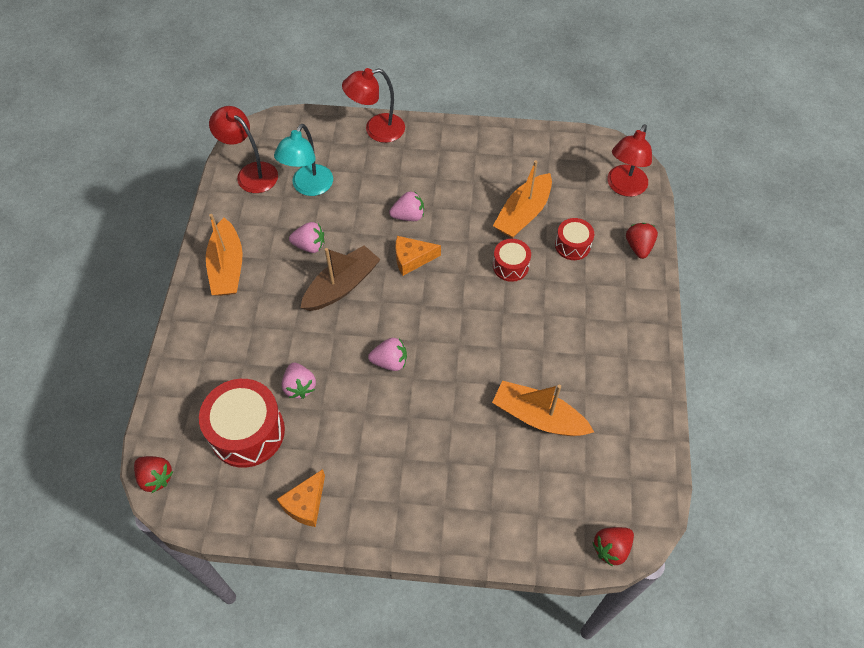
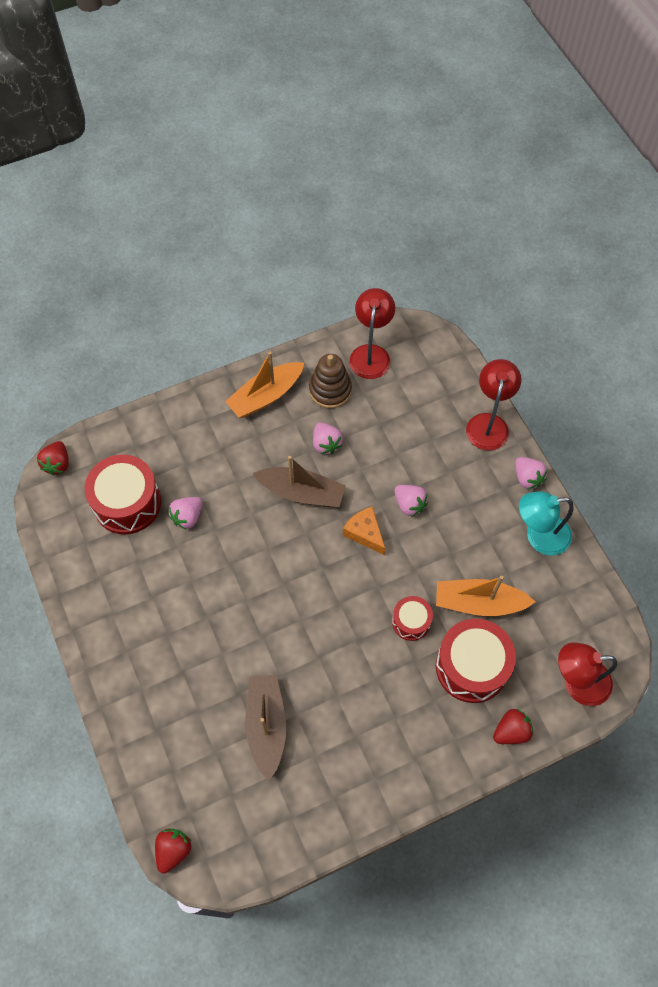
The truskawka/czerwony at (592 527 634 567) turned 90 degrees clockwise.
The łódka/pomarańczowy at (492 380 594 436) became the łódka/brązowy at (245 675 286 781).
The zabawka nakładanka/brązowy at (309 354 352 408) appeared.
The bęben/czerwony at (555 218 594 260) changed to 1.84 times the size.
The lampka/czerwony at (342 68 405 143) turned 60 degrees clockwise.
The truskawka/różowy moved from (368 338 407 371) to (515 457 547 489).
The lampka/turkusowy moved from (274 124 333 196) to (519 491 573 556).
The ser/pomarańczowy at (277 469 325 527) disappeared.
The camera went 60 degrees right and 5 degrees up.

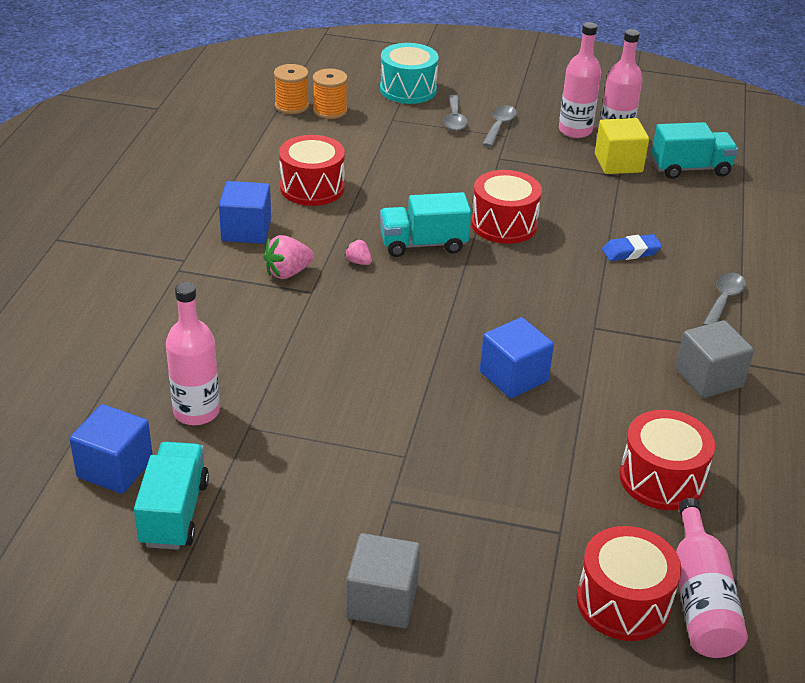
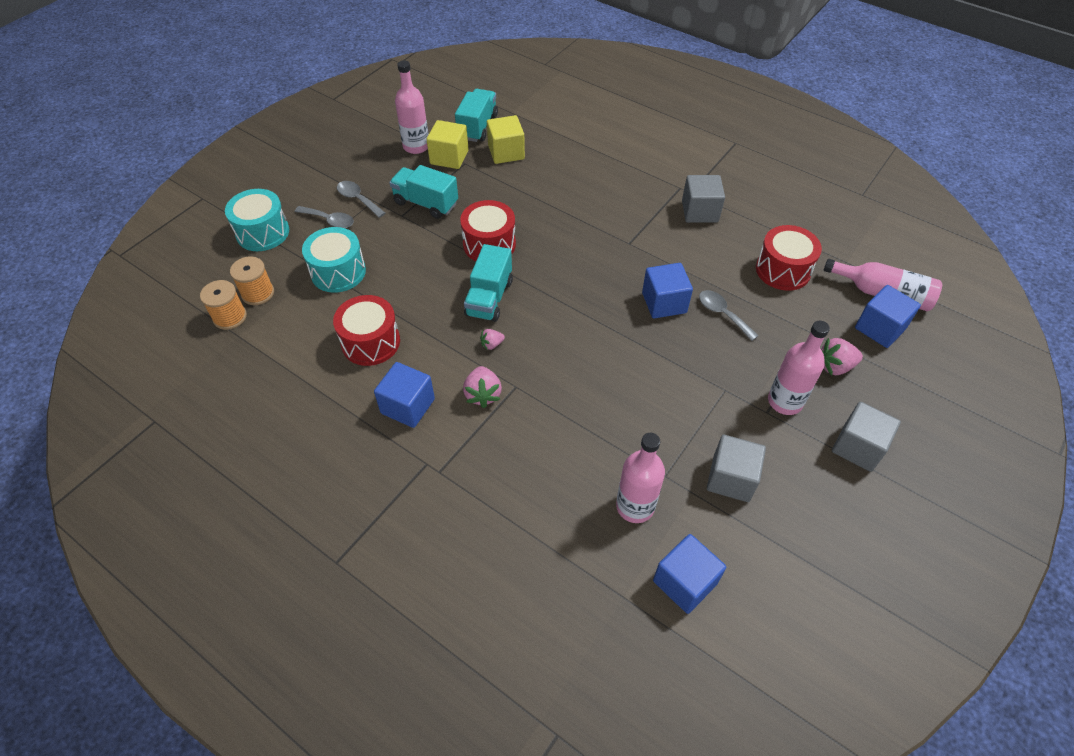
The bęben/turkusowy at (302 227 366 293) appeared.
The ciężarówka/turkusowy moved from (134 442 209 550) to (389 165 458 219).
The sześcian/żółty at (487 115 525 164) appeared.
The łyżka/szary moved from (703 273 746 325) to (699 290 759 341).
The sześcian/szary at (707 435 766 502) appeared.
The butelka/różowy moved from (559 22 601 138) to (768 321 830 415).
The truskawka/różowy at (821 338 863 375) appeared.
The bęben/czerwony at (577 526 682 641) was replaced by the sześcian/niebieski at (855 285 921 348).
The gumka do mazania/niebieski at (602 234 662 261) disappeared.
The camera went 65 degrees left and 15 degrees up.

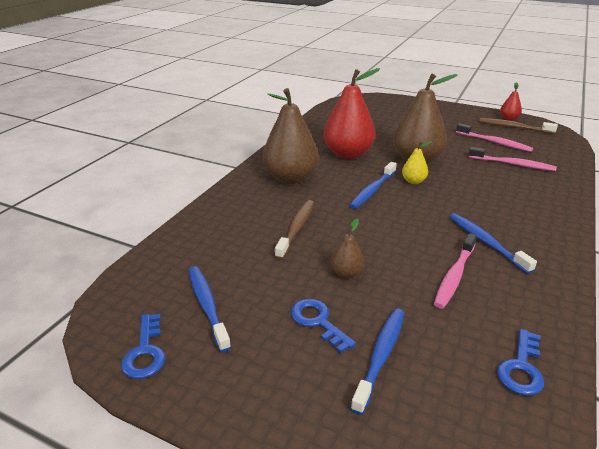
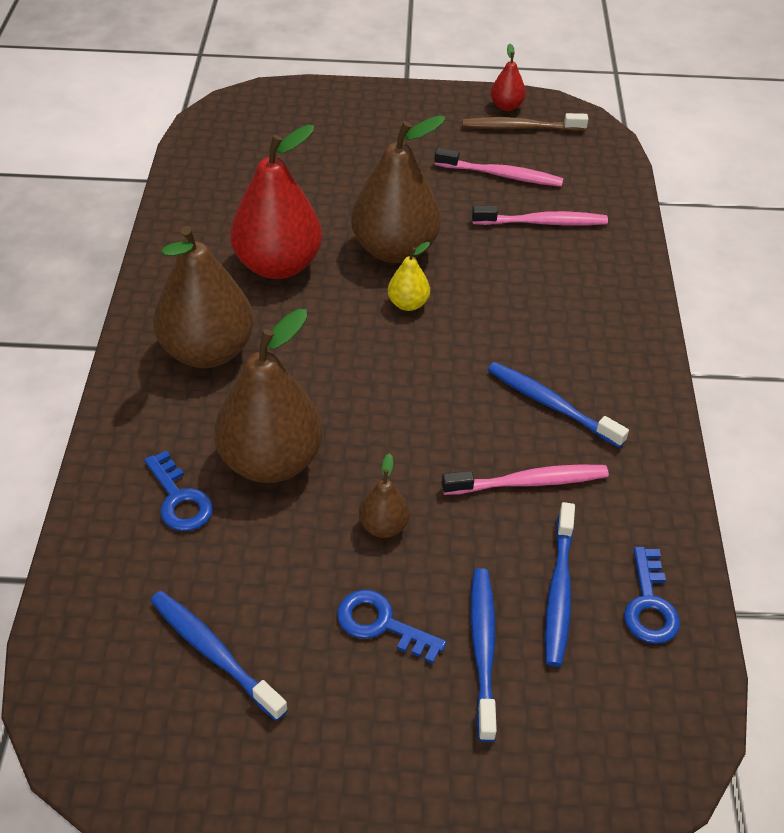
The klucz/niebieski moved from (121 314 165 379) to (145 450 213 531).
The szczoteczka do zębów/brązowy at (275 200 314 260) was replaced by the gruszka/brązowy at (214 309 323 483).
The szczoteczka do zębów/różowy at (434 233 477 309) turned 105 degrees counterclockwise.
The szczoteczka do zębów/niebieski moved from (349 162 397 209) to (545 502 575 667).
The camera went 25 degrees left and 15 degrees up.

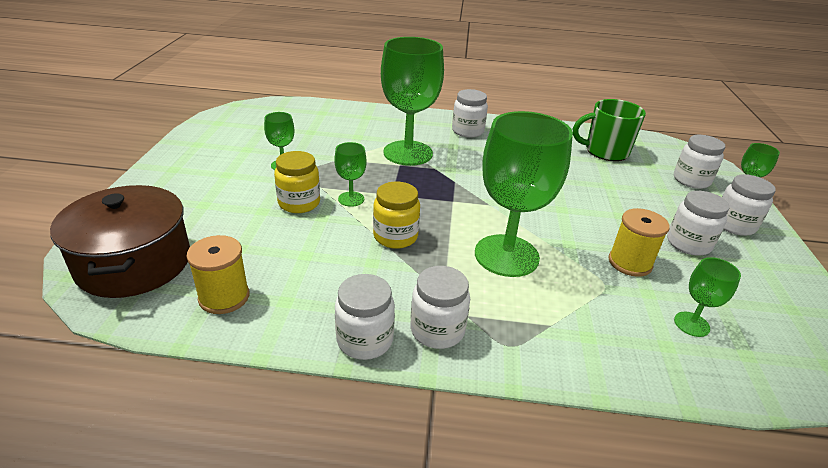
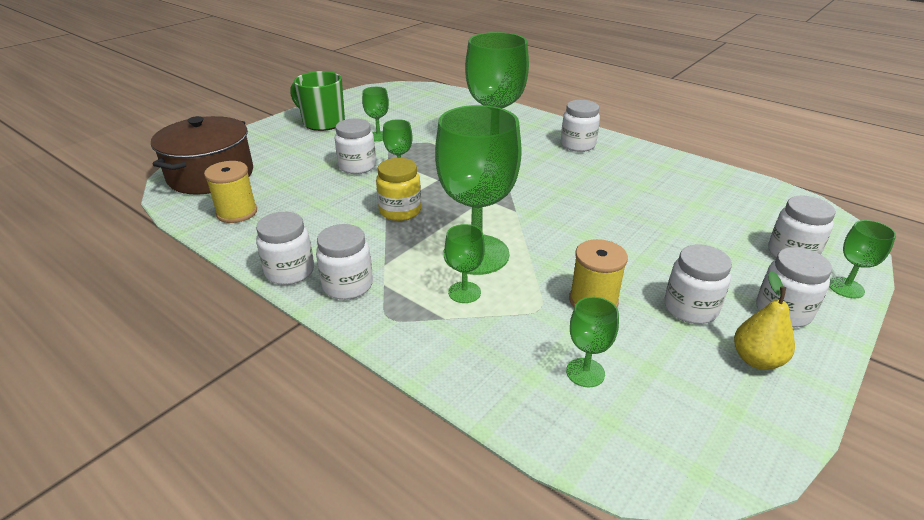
The kubek/zielony moved from (573 99 646 161) to (290 71 345 131).
The słoik/żółty at (274 151 320 213) became the słoik/biały at (335 118 376 174).
The kielich/zielony at (445 224 485 303) appeared.
The gruszka/żółty at (734 271 795 370) appeared.
The camera went 35 degrees right and 0 degrees up.

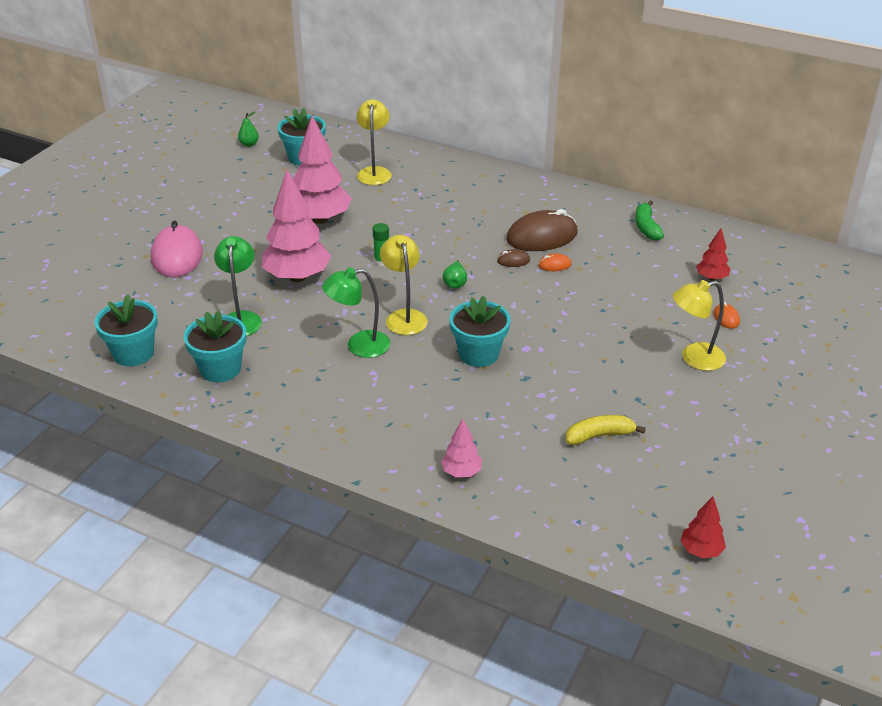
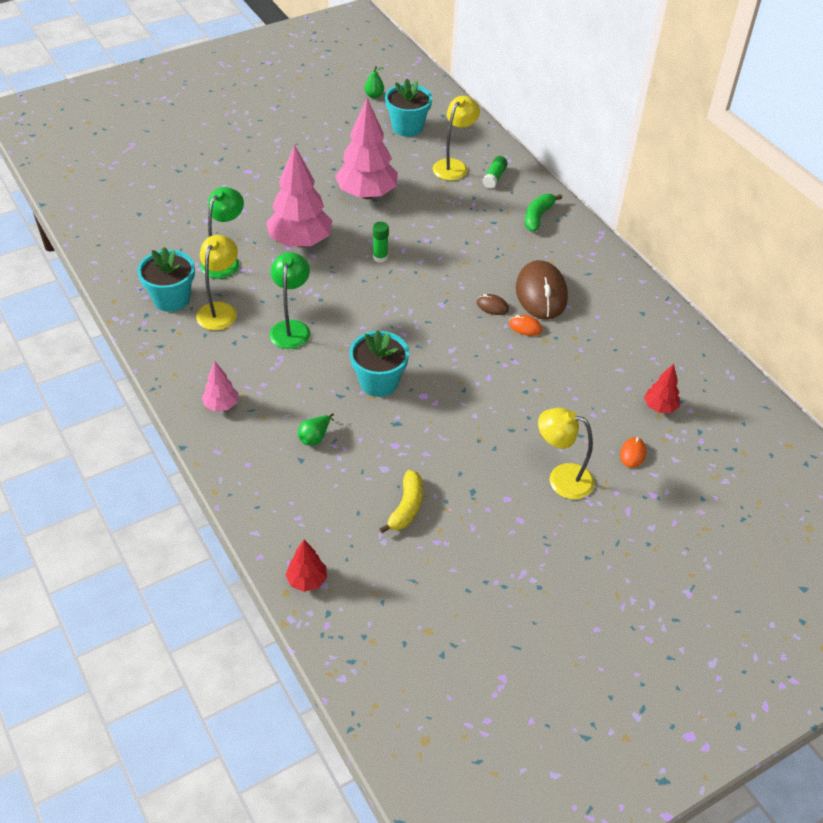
The lampka/żółty moved from (380 235 428 335) to (196 235 238 330).
The drzewko/różowy moved from (441 418 482 477) to (202 361 239 412).
The lampka/zielony at (322 268 391 358) turned 75 degrees clockwise.
The drzewko/czerwony moved from (681 497 726 558) to (286 540 327 592).
The gruszka/zielony moved from (443 260 467 289) to (298 413 334 445).
The banan/żółty at (566 415 646 445) turned 90 degrees clockwise.
The klej w sztyfcie/zielony at (482 156 508 189) appeared.
The myszka/brązowy at (506 209 578 251) turned 75 degrees clockwise.
The banan/zielony moved from (635 201 664 241) to (525 194 562 232).
The doniczka/turkusowy at (94 294 158 366) disappeared.
The myszka/różowy at (151 221 203 277) disappeared.
The camera went 30 degrees right and 10 degrees up.

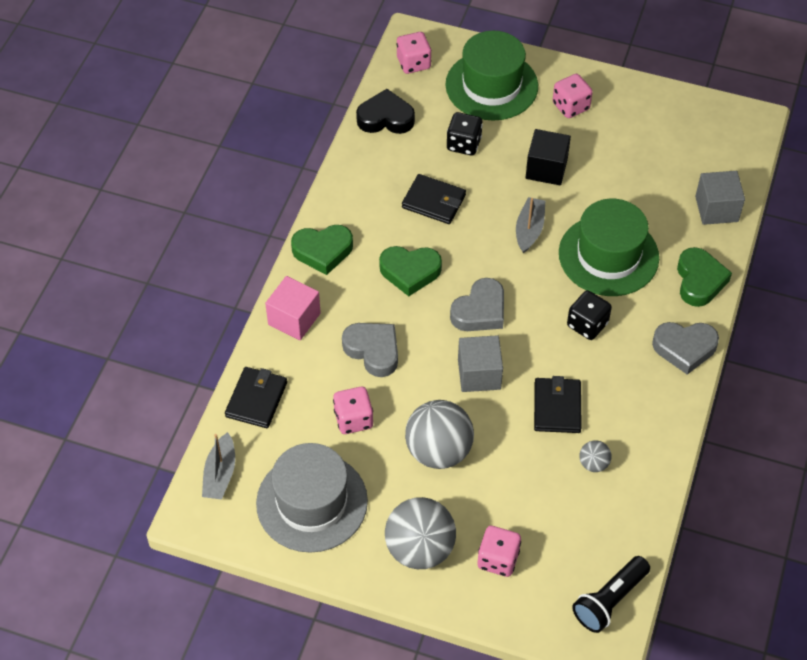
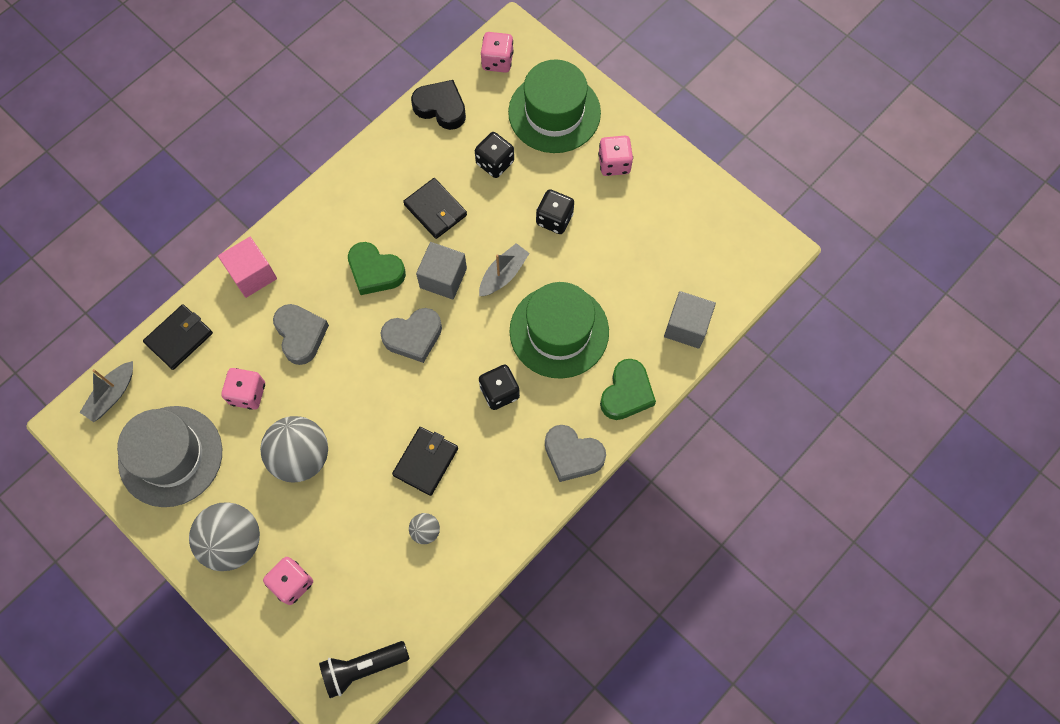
The sześcian/szary moved from (458 335 503 392) to (416 242 467 300).
The sześcian/czarny at (526 129 571 185) was replaced by the kostka do gry/czarny at (536 189 574 234).
The serce/zielony at (291 225 353 275) disappeared.
The camera went 25 degrees right and 15 degrees up.

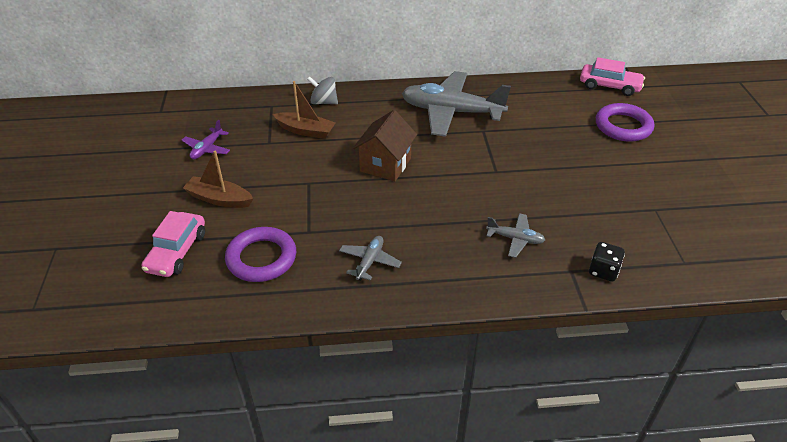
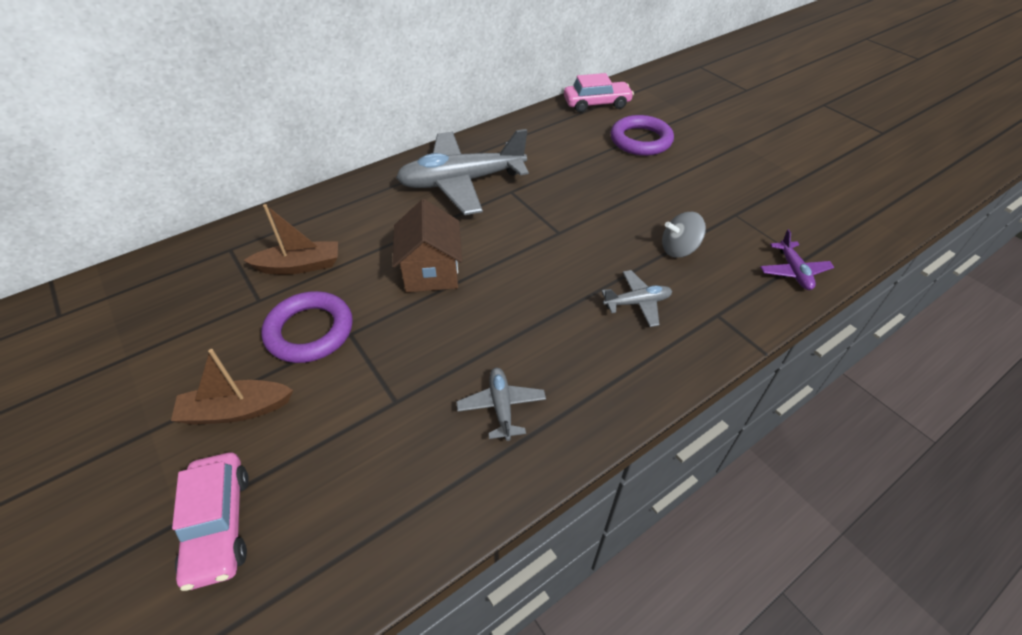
The pierścień/fioletowy moved from (225 227 296 282) to (261 291 353 363).
The bączek/szary moved from (307 77 338 104) to (662 212 706 258).
The samolot/fioletowy moved from (182 120 230 159) to (760 229 834 290).
The kostka do gry/czarny at (589 242 625 282) disappeared.
The camera went 30 degrees left and 5 degrees up.

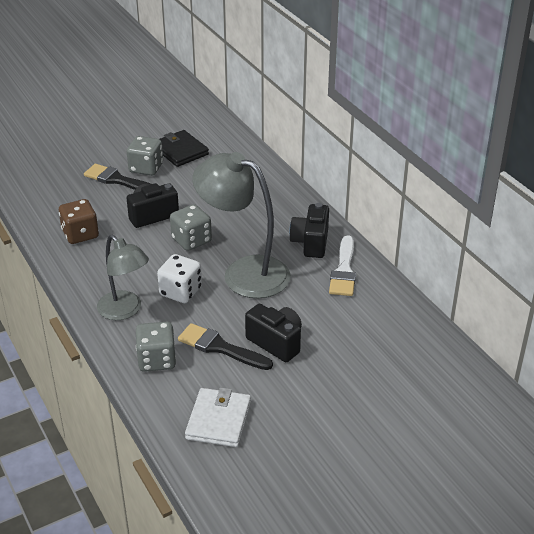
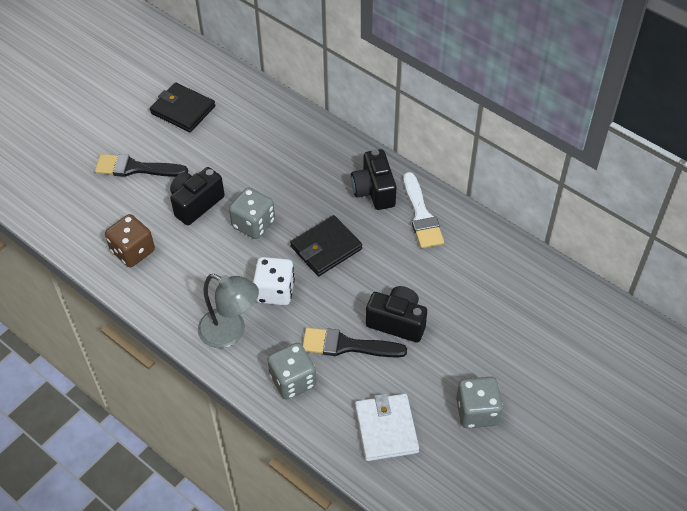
The lampka/szary at (192 152 291 298) was replaced by the portfel/czarny at (290 215 362 276).
The kostka do gry/szary moved from (127 136 163 176) to (456 377 503 428).
The camera went 20 degrees left and 15 degrees up.

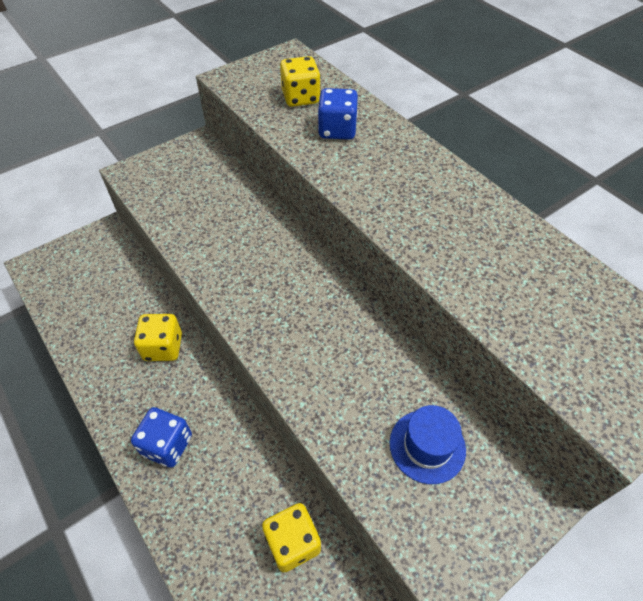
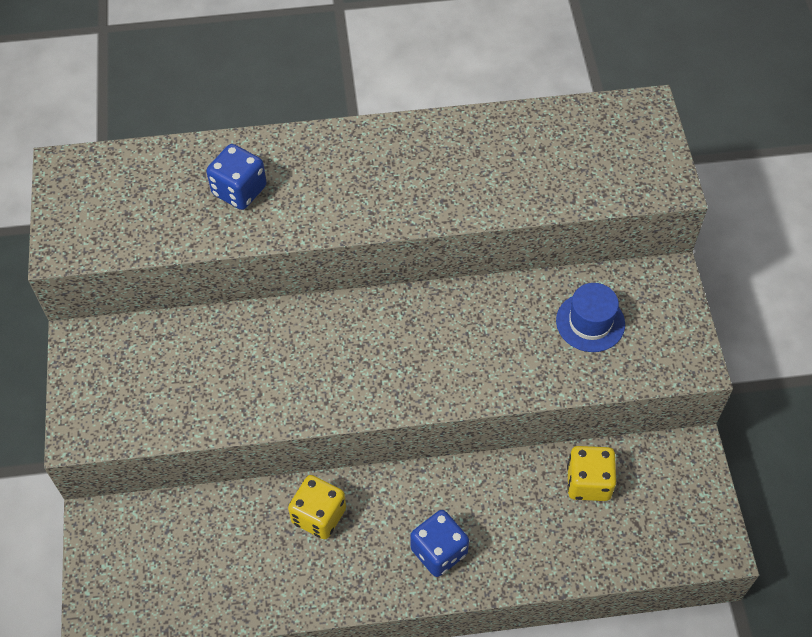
The kostka do gry/żółty at (280 56 321 107) disappeared.
The camera went 60 degrees left and 5 degrees up.

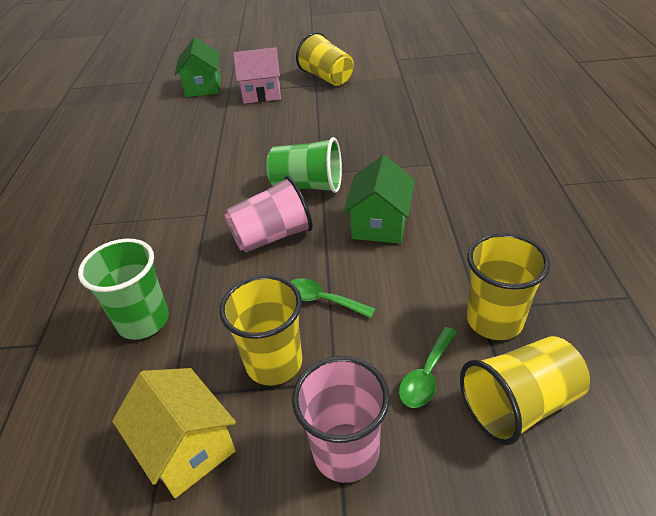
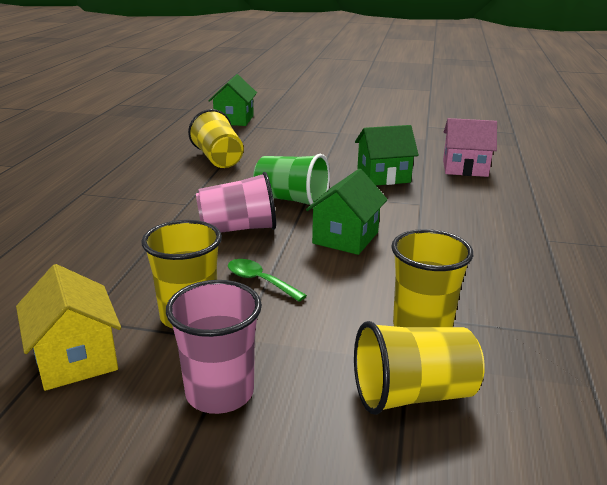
The szklanka/żółty moved from (296 32 354 86) to (188 109 244 168).
The domek/zielony at (355 125 419 185) appeared.
The domek/różowy moved from (233 47 281 104) to (443 118 497 177).
The szklanka/zielony at (78 239 169 340) disappeared.
The łyżka/zielony at (399 327 457 408) disappeared.
The camera went 10 degrees right and 15 degrees down.

